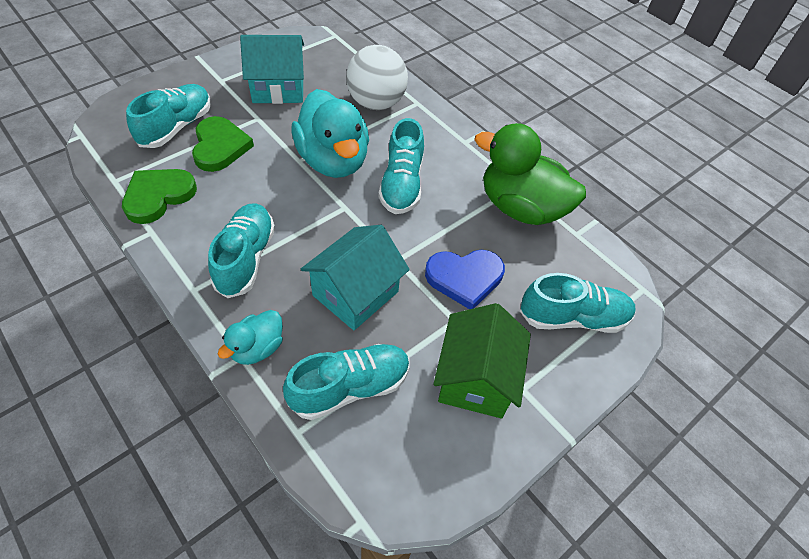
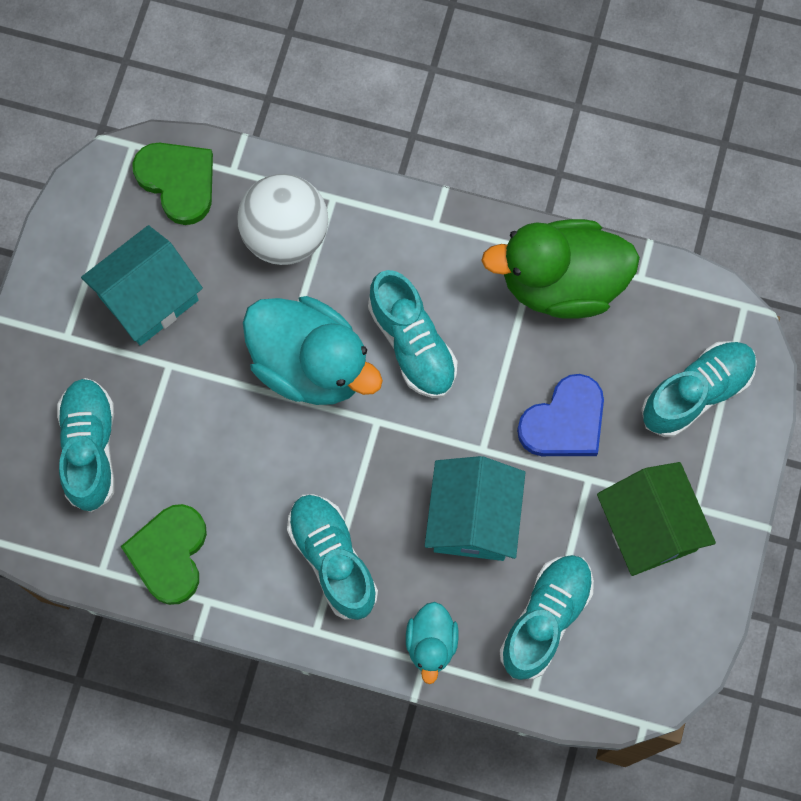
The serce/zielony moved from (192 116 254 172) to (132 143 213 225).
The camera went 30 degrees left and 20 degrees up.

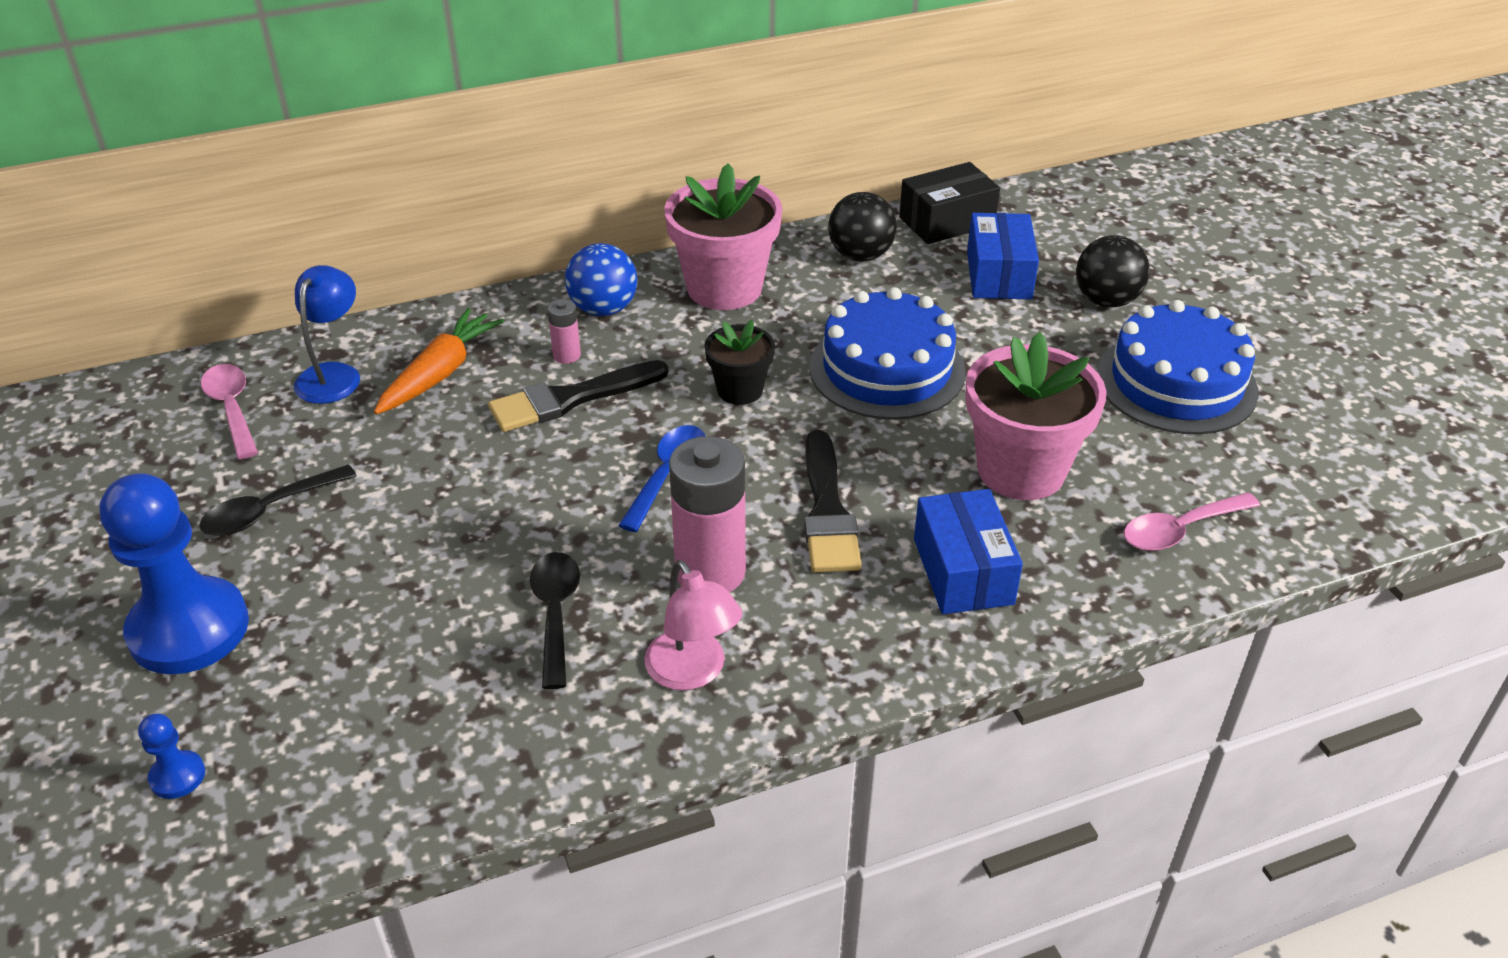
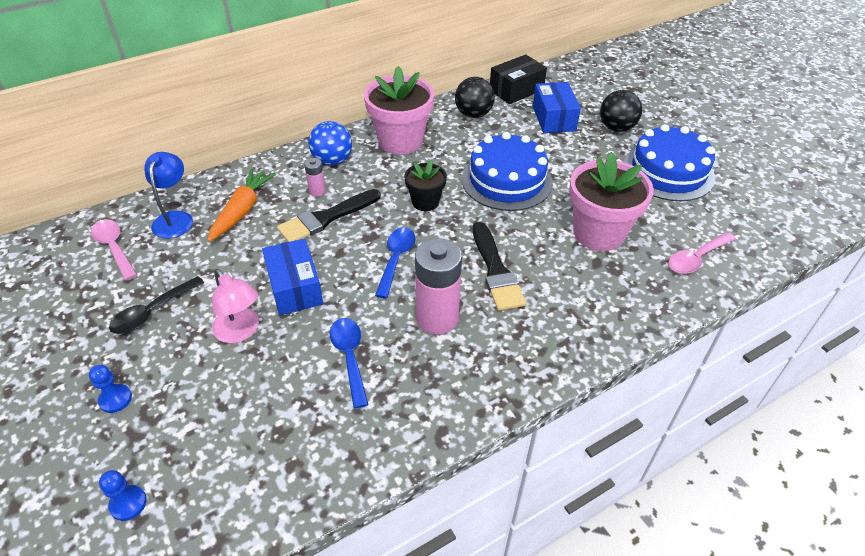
The pionek/niebieski at (100 473 249 674) changed to 0.42 times the size.
The lampka/różowy moved from (644 560 742 690) to (212 269 259 343).
The pudełko/niebieski moved from (914 489 1023 614) to (262 238 323 315).
The łyżka/czarny at (530 552 580 689) became the łyżka/niebieski at (330 318 368 408).
The camera went 10 degrees left and 5 degrees up.

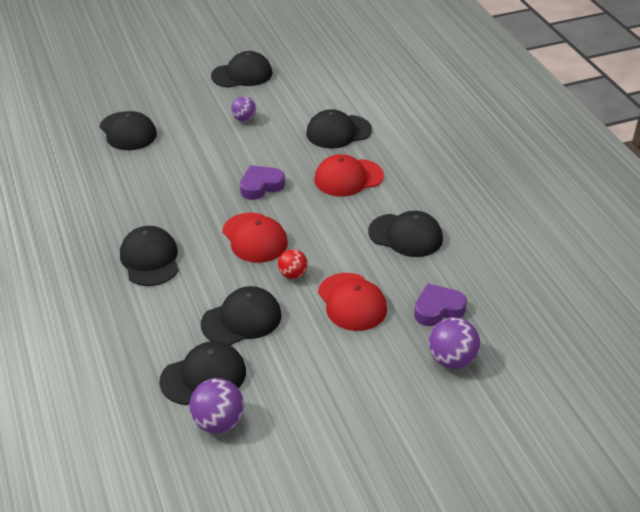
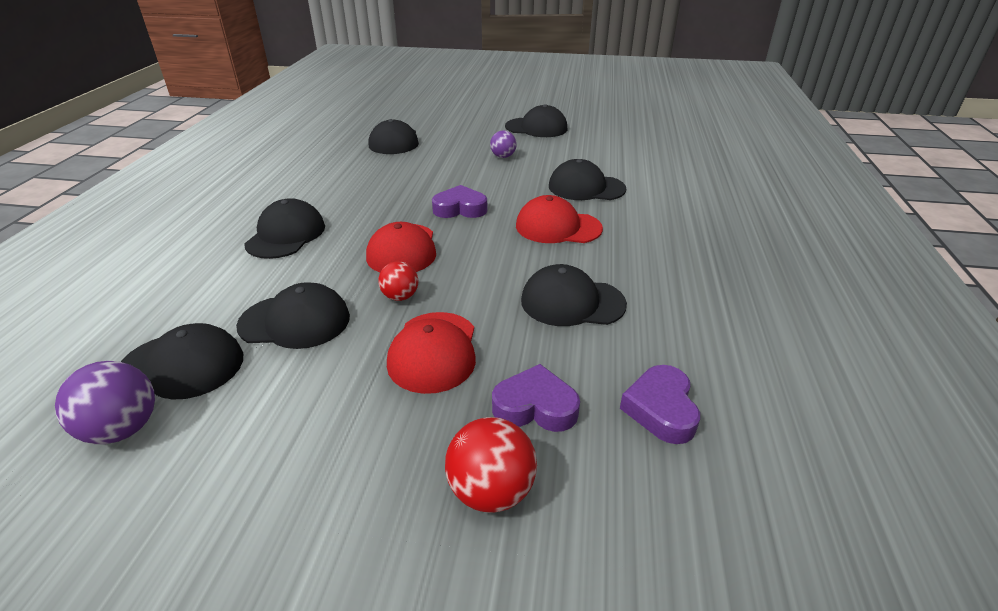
The piłka/fioletowy at (428 317 480 369) became the piłka/czerwony at (445 417 537 513).
The czapka/czarny at (368 211 443 257) turned 135 degrees clockwise.
The serce/fioletowy at (620 365 700 444) appeared.
The camera went 30 degrees right and 5 degrees down.

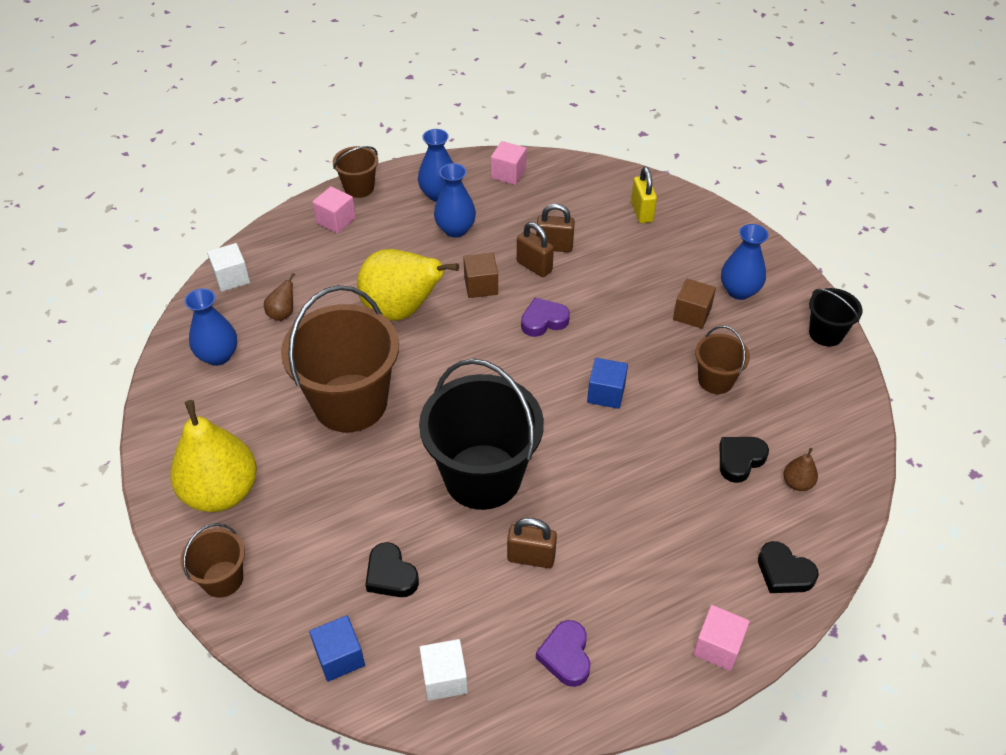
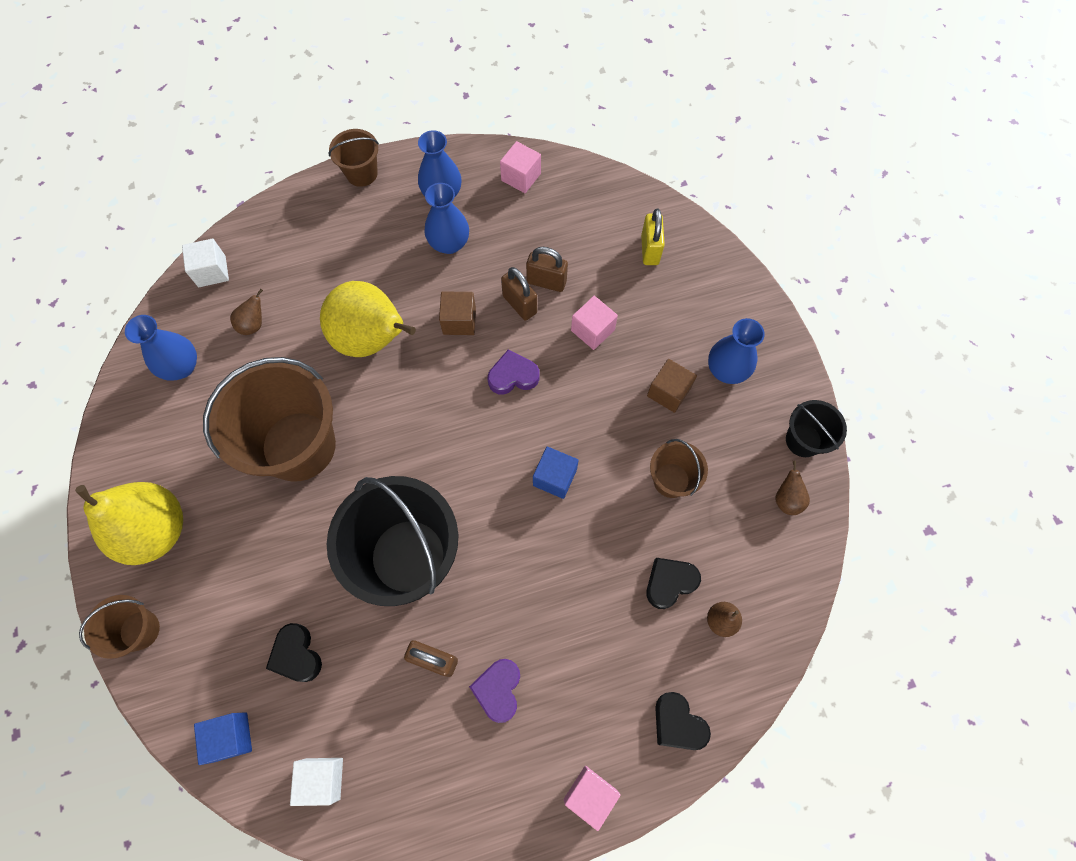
The serce/fioletowy moved from (536 620 591 687) to (469 659 520 723).
The sześcian/różowy moved from (312 186 356 234) to (571 296 618 350).
The gruszka/brązowy at (775 460 810 515) appeared.
The camera went 10 degrees right and 20 degrees up.

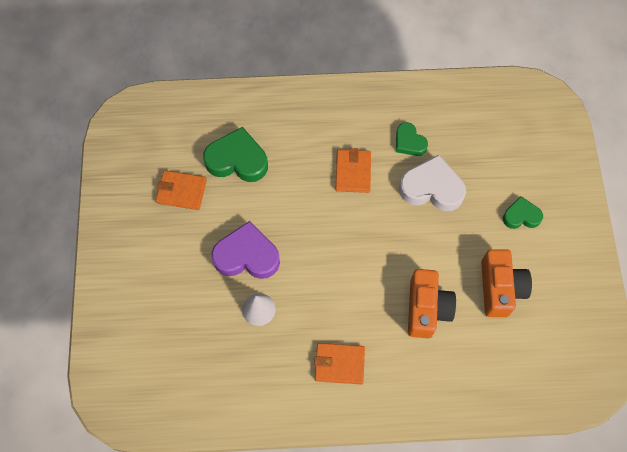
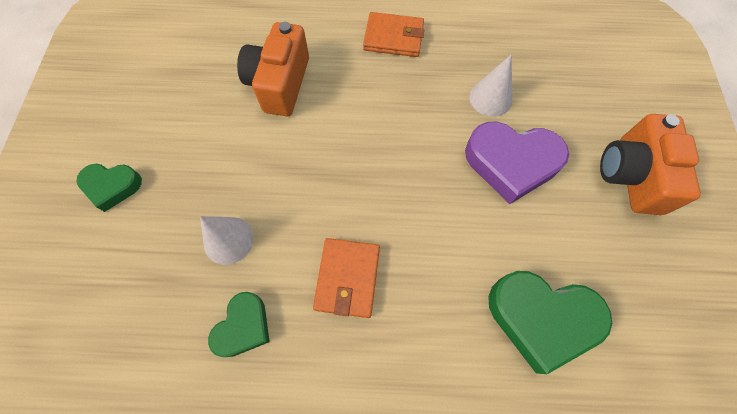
The serce/biały at (399 155 466 211) was replaced by the stożek/biały at (200 216 254 265).
The serce/zielony at (396 122 428 156) turned 60 degrees clockwise.
The aparat fotograficzny/pomarańczowy moved from (481 249 532 317) to (600 114 701 215).
The portfel/pomarańczowy at (156 170 207 210) disappeared.
The camera went 175 degrees left and 0 degrees up.

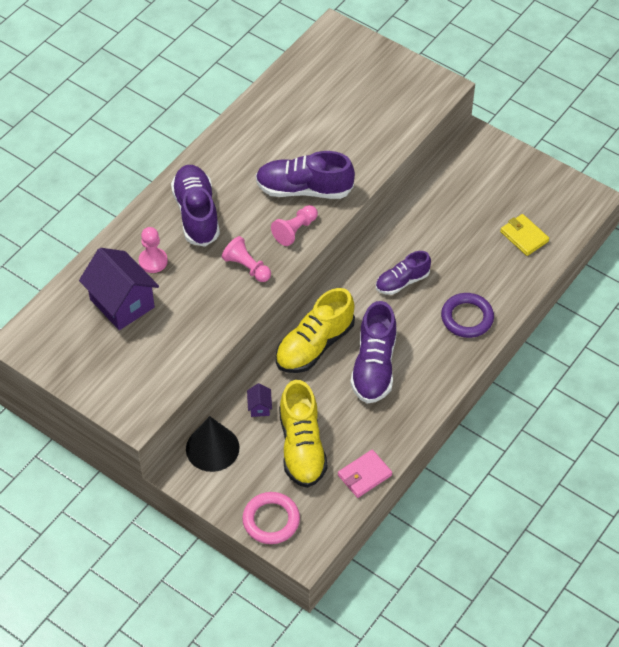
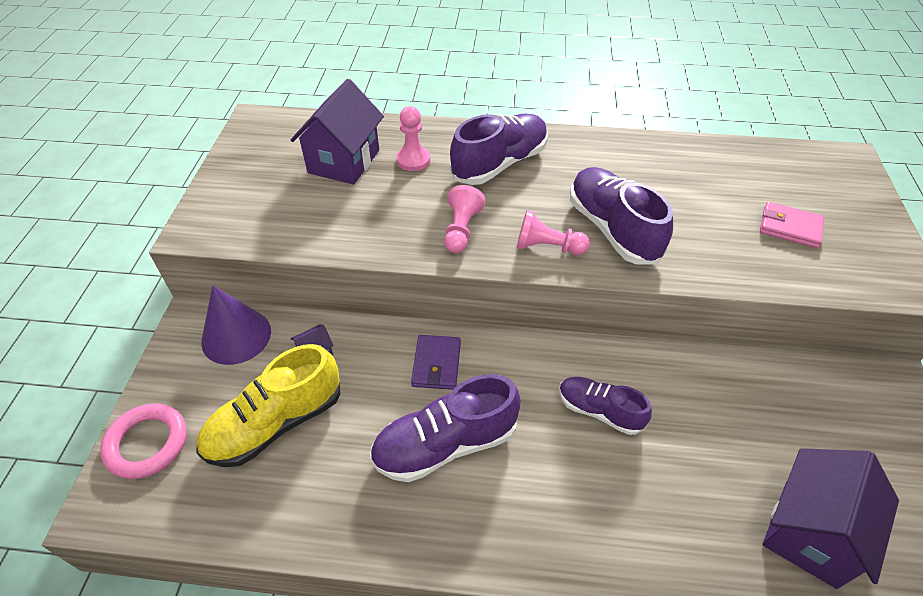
The stożek/czarny at (186 416 239 472) became the stożek/fioletowy at (201 285 271 365).
The but/żółty at (276 288 355 373) was replaced by the portfel/fioletowy at (411 335 461 390).
The portfel/różowy moved from (338 450 392 498) to (760 202 824 248).
The portfel/żółty at (500 214 549 256) was replaced by the domek/fioletowy at (762 448 899 589).
The pierścień/fioletowy at (441 293 494 338) disappeared.
The camera went 60 degrees right and 5 degrees down.

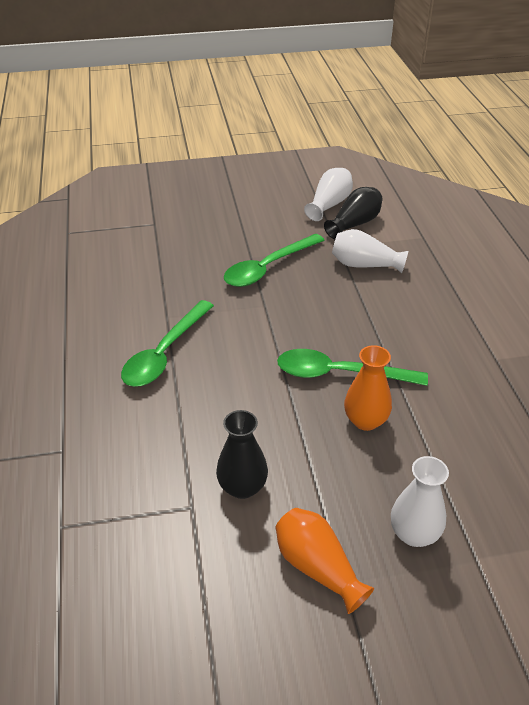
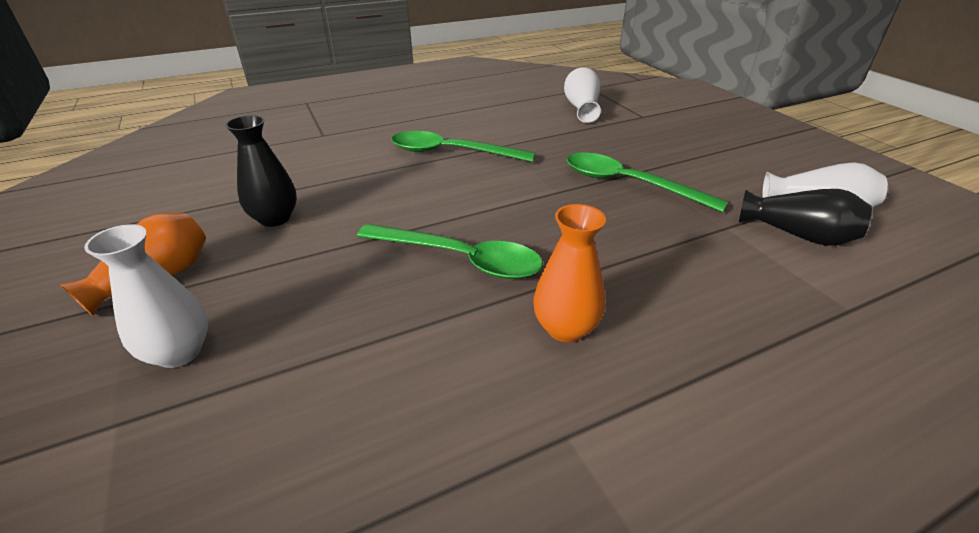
The łyżka/zielony at (277 349 428 386) turned 120 degrees clockwise.
The wazon/pomarańczowy moved from (344 345 392 431) to (533 204 606 342).
The wazon/biały moved from (332 229 408 273) to (564 67 601 123).
The camera went 75 degrees right and 5 degrees down.

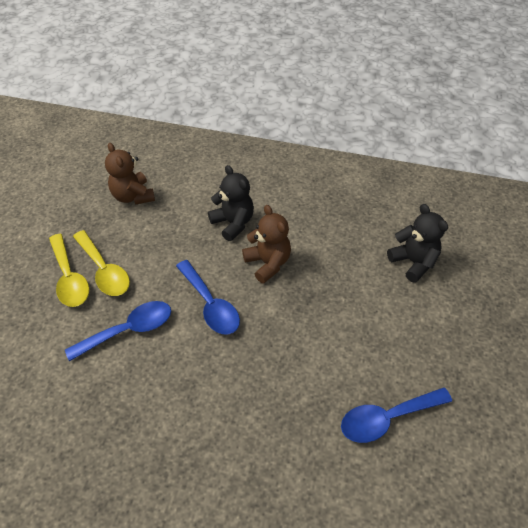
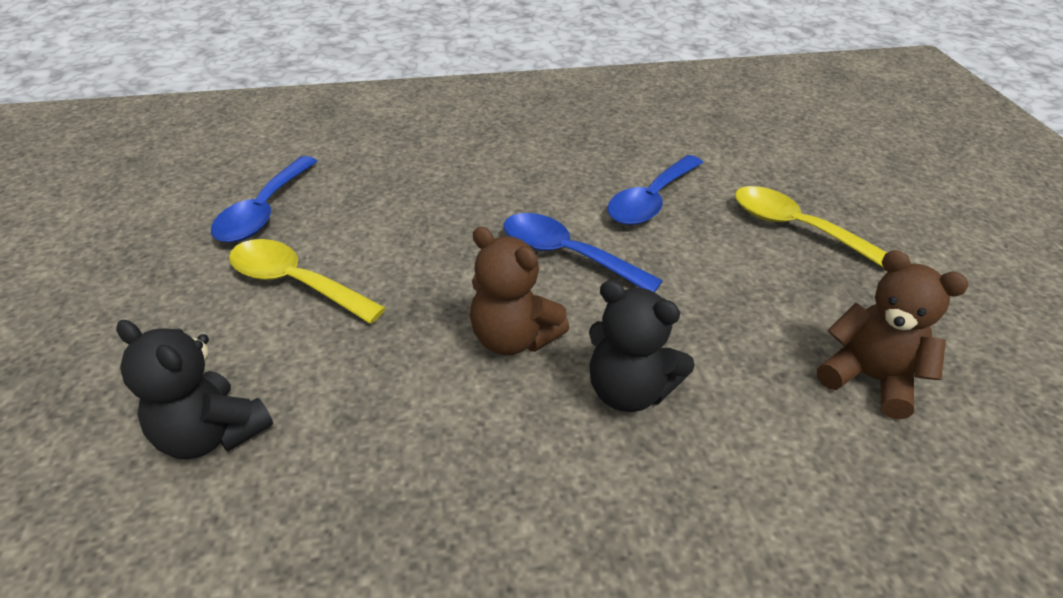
The łyżka/niebieski at (341 387 452 443) turned 150 degrees clockwise.
The łyżka/żółty moved from (73 230 130 296) to (229 239 386 324).
The camera went 155 degrees right and 10 degrees down.

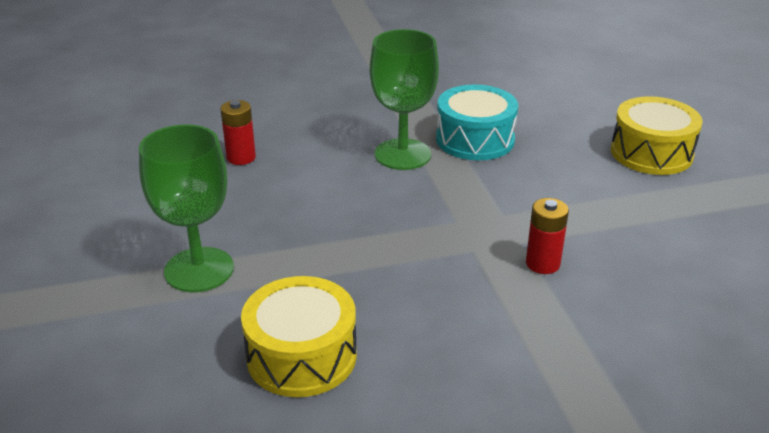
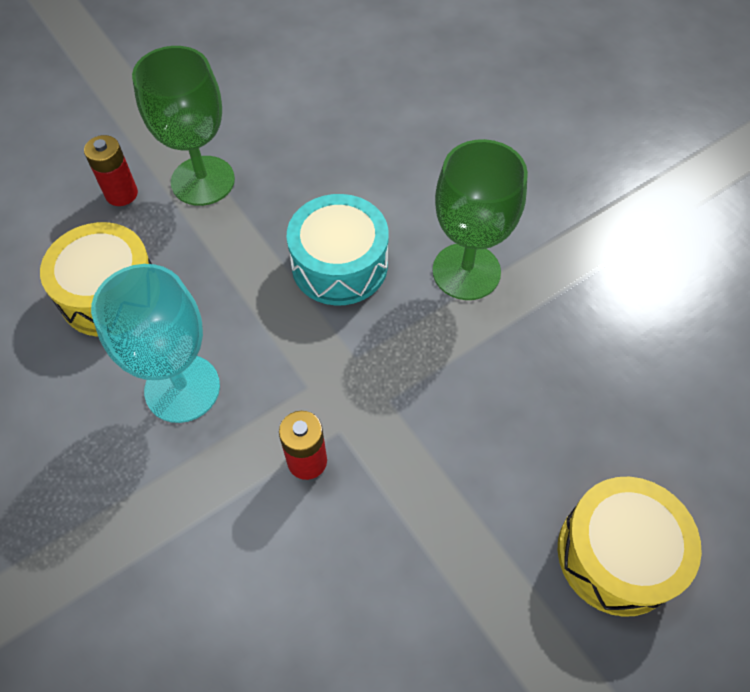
The bateria/czerwony moved from (221 100 256 165) to (84 135 138 206).
The kielich/turkusowy at (91 264 220 423) appeared.
The bęben/turkusowy moved from (436 85 518 160) to (287 194 389 305).
The camera went 70 degrees right and 25 degrees up.

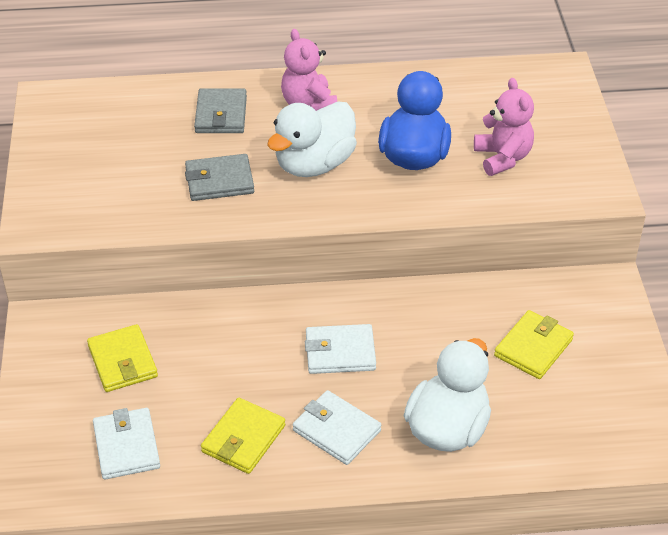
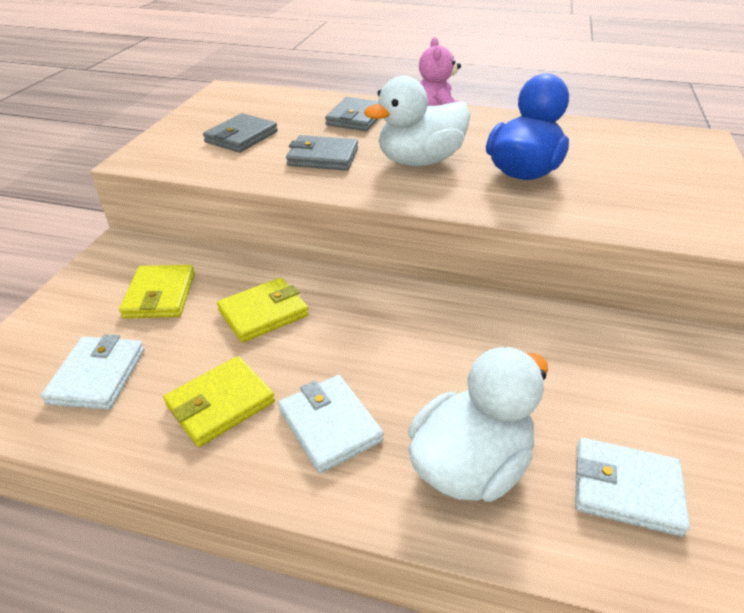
The portfel/szary at (203 113 278 153) appeared.
The portfel/żółty moved from (494 310 574 379) to (217 277 309 343).
The portfel/biały moved from (305 324 376 374) to (575 438 690 537).
The miś/różowy at (474 78 534 176) disappeared.
The camera went 20 degrees right and 5 degrees down.

